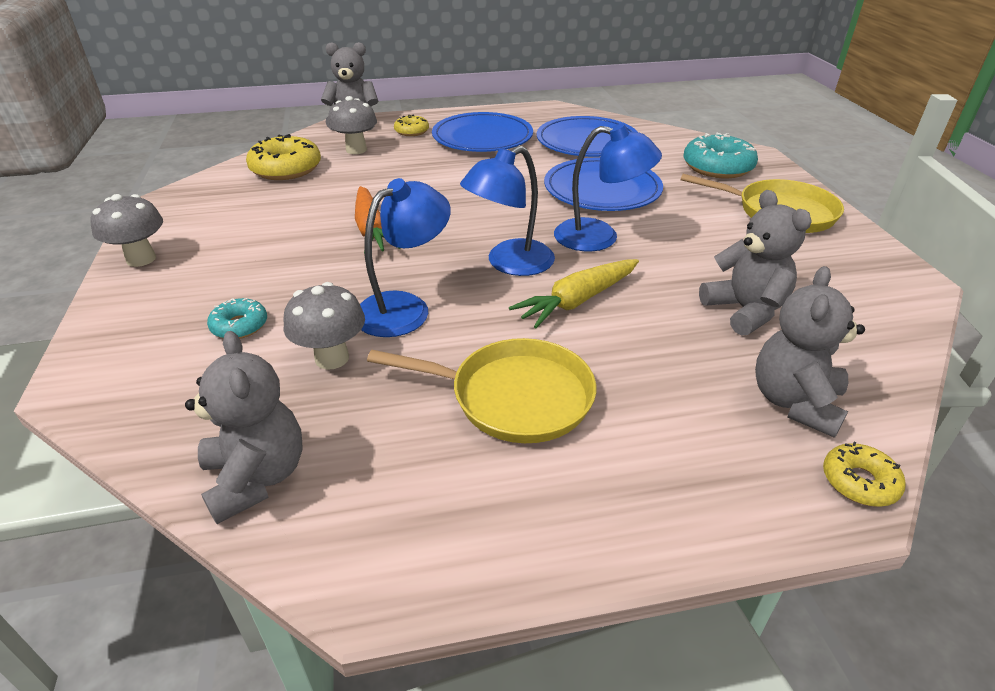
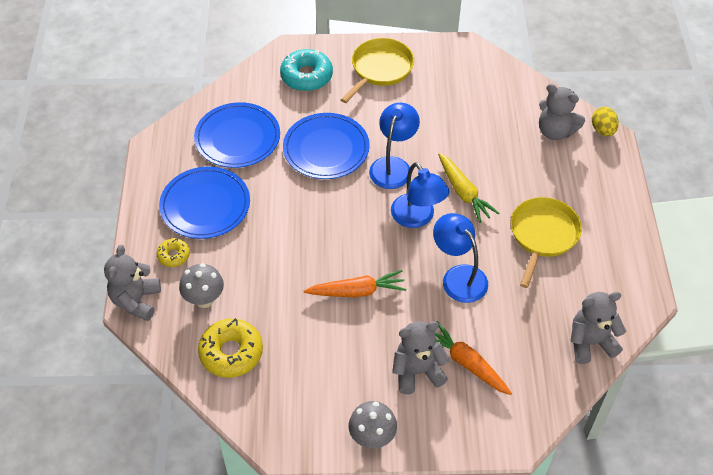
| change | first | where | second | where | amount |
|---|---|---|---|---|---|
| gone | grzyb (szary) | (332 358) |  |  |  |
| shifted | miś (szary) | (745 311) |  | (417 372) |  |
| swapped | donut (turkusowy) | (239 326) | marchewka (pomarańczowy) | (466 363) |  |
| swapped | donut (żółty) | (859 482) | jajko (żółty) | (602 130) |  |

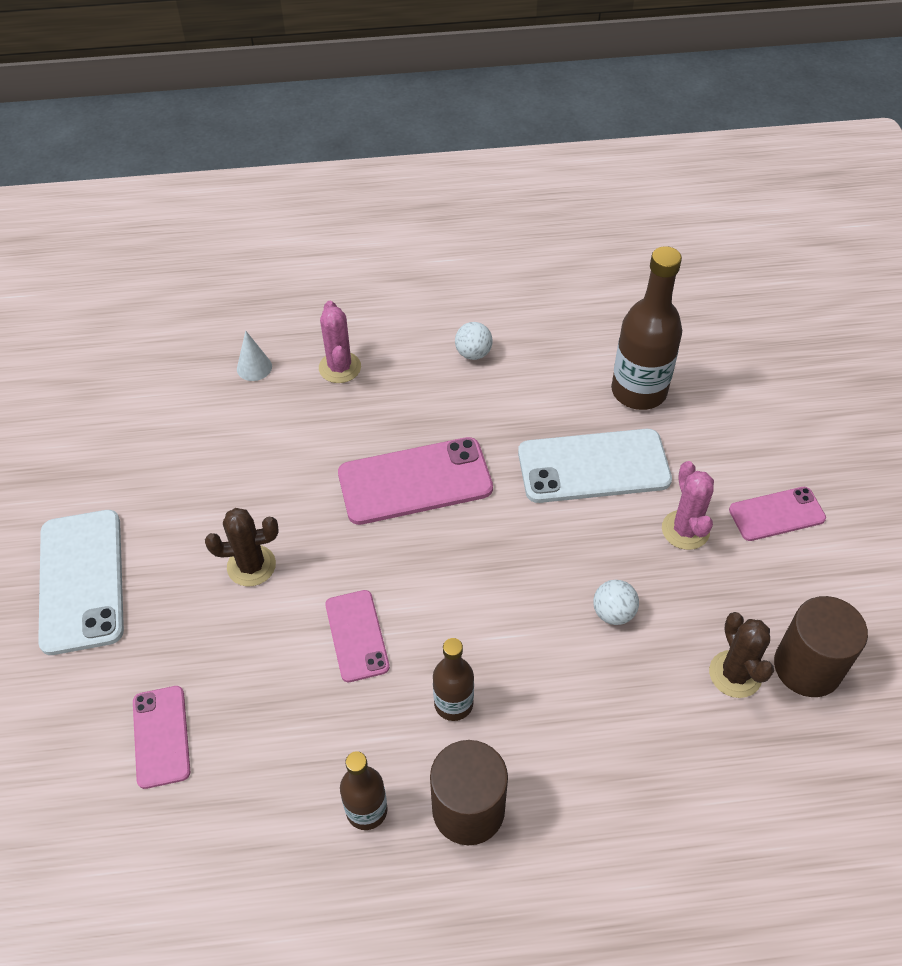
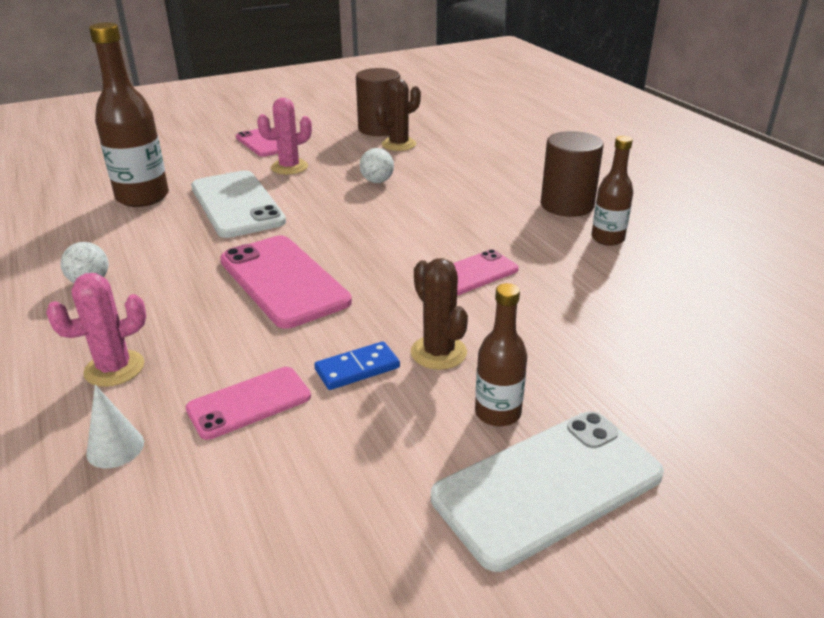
| change | first | where | second | where | amount |
|---|---|---|---|---|---|
| new |  |  | kostka domina (niebieski) | (357 368) |  |
| shifted | telefon (różowy) | (161 736) |  | (249 403) |  |
| shifted | butelka (brązowy) | (453 703) |  | (497 413) |  |

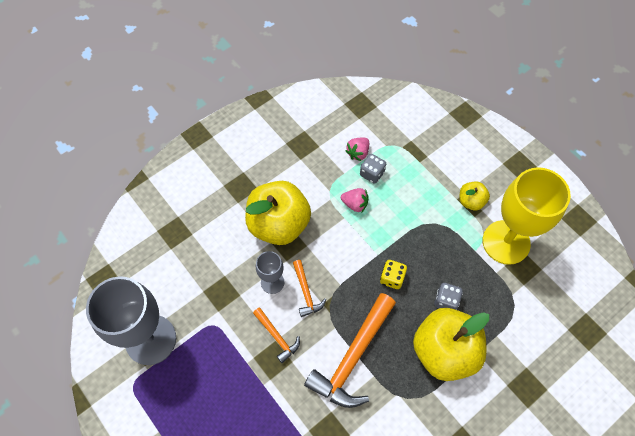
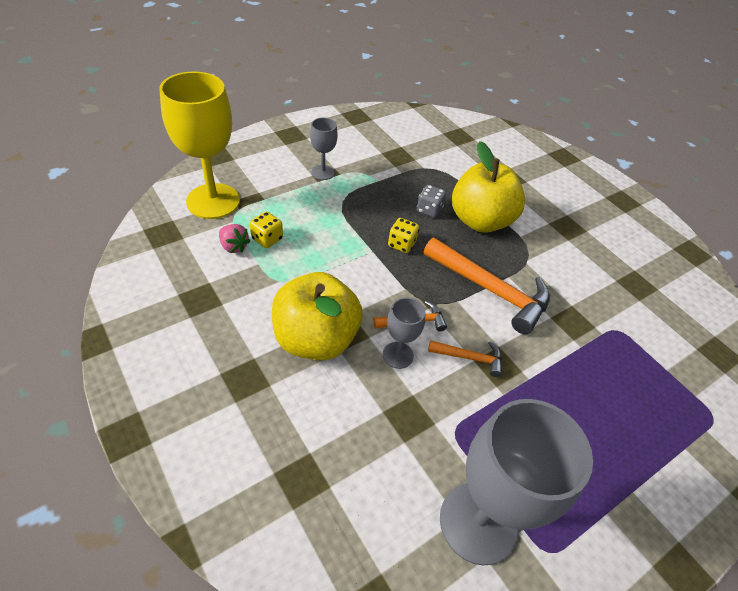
| change | first | where | second | where | amount |
|---|---|---|---|---|---|
| gone | truskawka (różowy) | (355 204) |  |  |  |
| shifted | kielich (żółty) | (506 242) |  | (213 201) |  |
| swapped | jabłko (żółty) | (471 201) | kielich (szary) | (323 172) |  |
| repainted | kostka do gry (szary) | (372 173) | kostka do gry (żółty) | (267 239) |  |
| rotated | młotek (pomarańczowy) | (277 337) |  | (469 358) | 45 degrees clockwise |

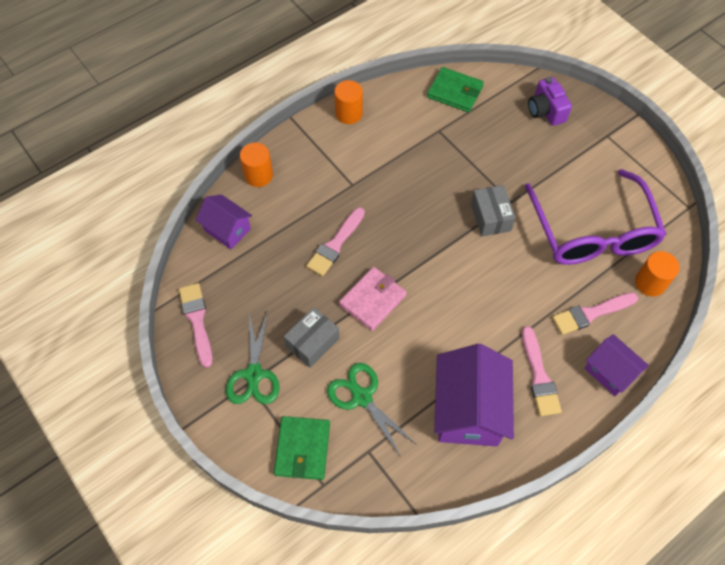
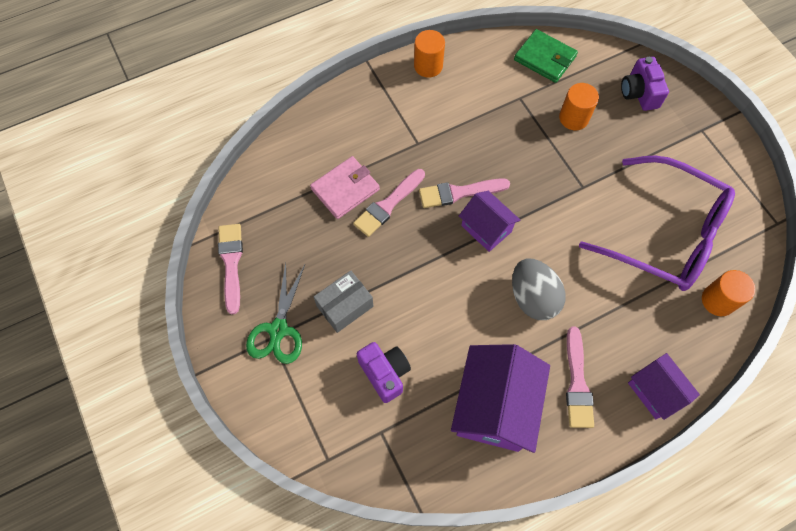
| change | first | where | second | where | amount |
|---|---|---|---|---|---|
| gone | portfel (zielony) | (302 449) |  |  |  |
| gone | pudełko (szary) | (490 217) |  |  |  |
| new |  |  | jajko (szary) | (533 297) |  |
| shifted | domek (fioletowy) | (227 229) |  | (486 228) |  |
| shifted | walec (pomarańczowy) | (258 175) |  | (573 118) |  |
| shifted | portfel (różowy) | (372 300) |  | (345 189) |  |
| shifted | pędzel (różowy) | (591 313) |  | (459 193) |  |
| swapped | nożyczki (zielony) | (361 397) | aparat fotograficzny (fioletowy) | (385 373) |  |
| rotated | okulary (fioletowy) | (592 232) |  | (665 234) | 60 degrees counterclockwise |

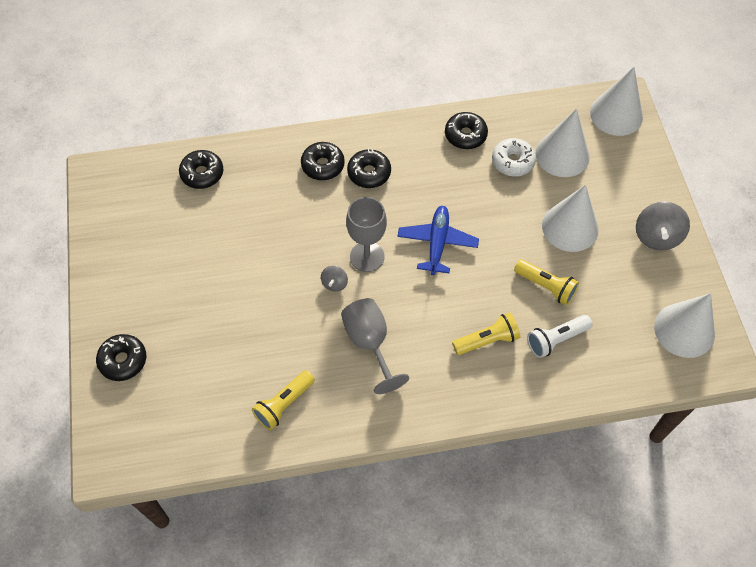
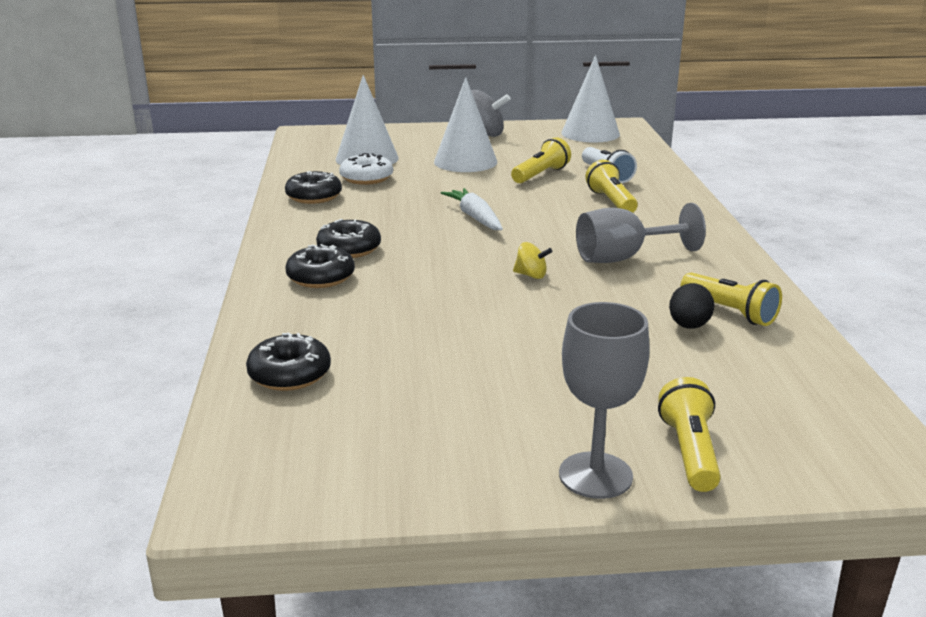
| change | first | where | second | where | amount |
|---|---|---|---|---|---|
| gone | stożek (biały) | (616 114) |  |  |  |
| new |  |  | jajko (czarny) | (689 326) |  |
| shifted | kielich (szary) | (367 257) |  | (595 475) |  |
| swapped | donut (czarny) | (123 360) | latarka (żółty) | (690 452) |  |
| swapped | samolot (niebieski) | (437 243) | marchewka (biały) | (475 217) |  |
| repainted | bączek (szary) | (334 283) | bączek (żółty) | (531 275) |  |

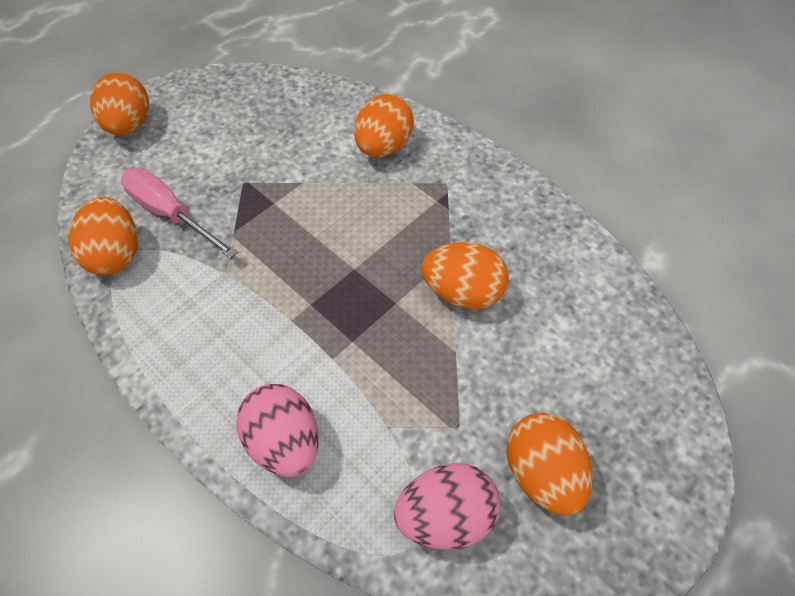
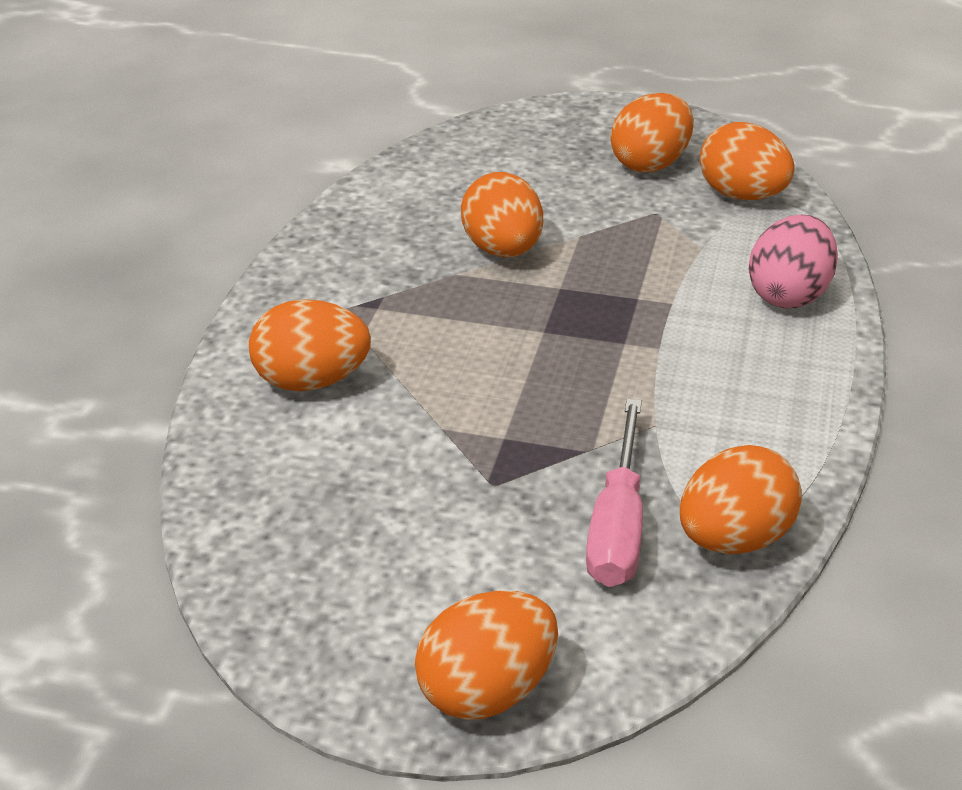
| change | first | where | second | where | amount |
|---|---|---|---|---|---|
| repainted | jajko (różowy) | (445 516) | jajko (pomarańczowy) | (742 196) |  |

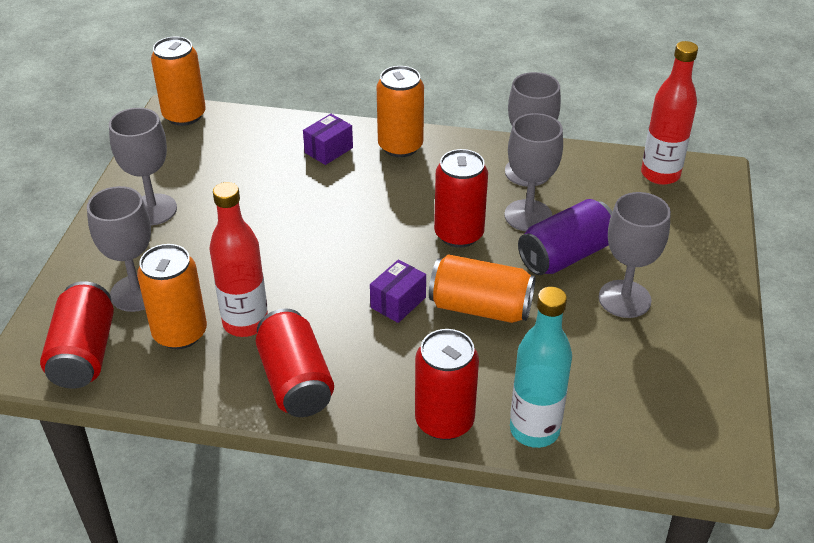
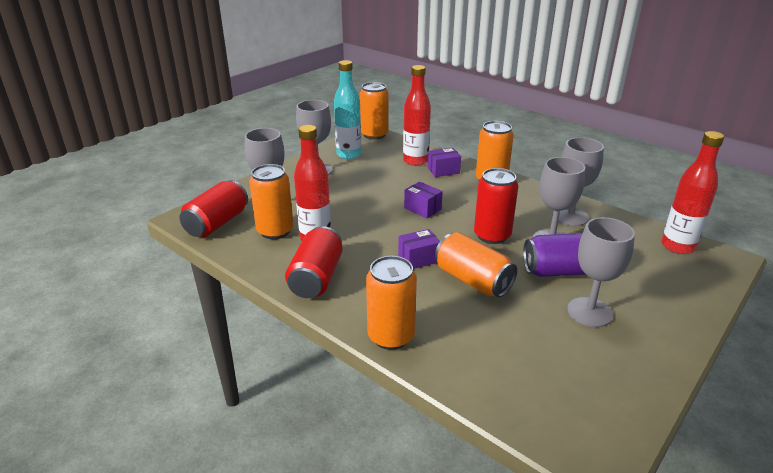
| change | first | where | second | where | amount |
|---|---|---|---|---|---|
| new |  |  | butelka (czerwony) | (415 161) |  |
| new |  |  | pudełko (fioletowy) | (422 209) |  |
| shifted | butelka (turkusowy) | (534 430) |  | (348 154) |  |
| repainted | puszka (czerwony) | (444 421) | puszka (pomarańczowy) | (391 336) |  |

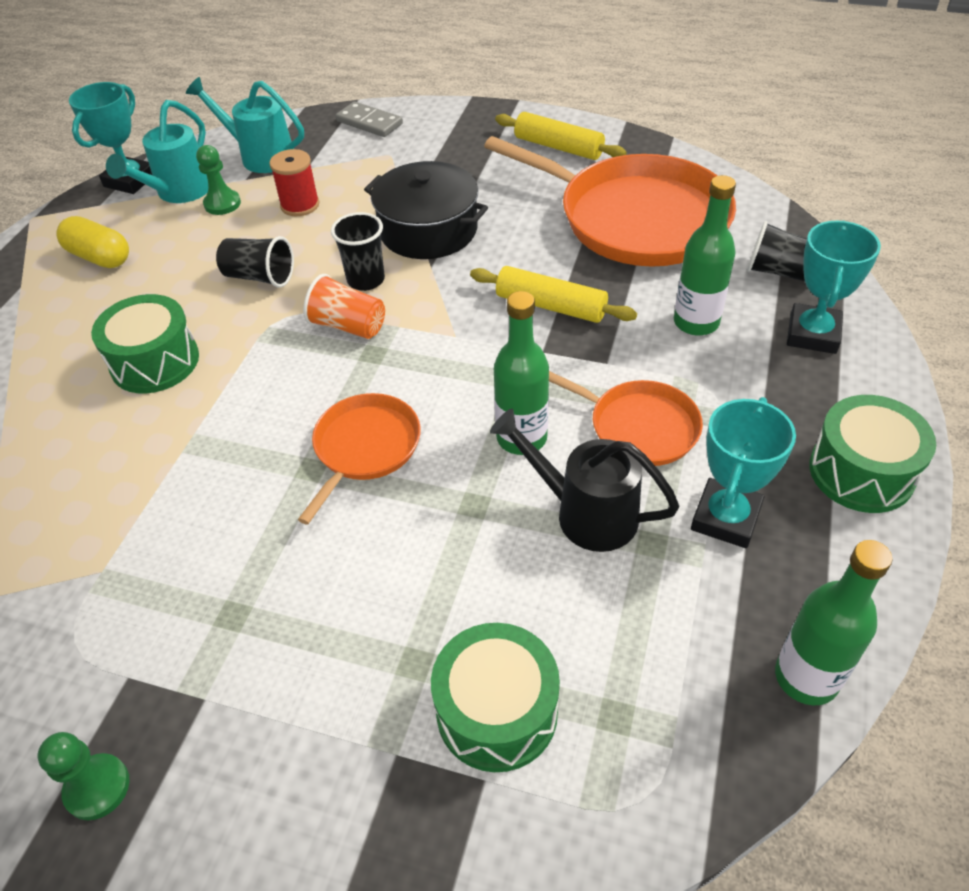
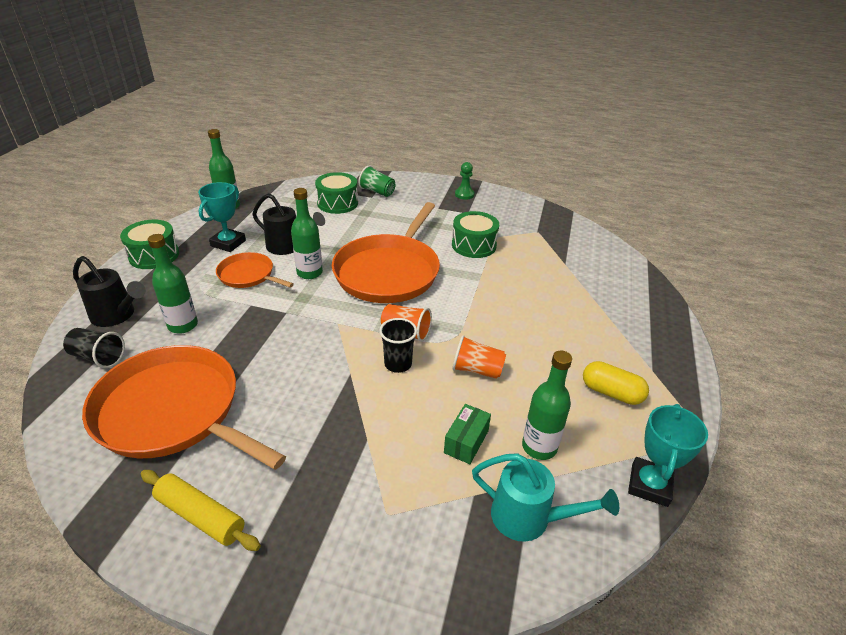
| change | first | where | second | where | amount |
|---|---|---|---|---|---|
| gone | konewka (turkusowy) | (179 192) |  |  |  |
| gone | kostka domina (szary) | (369 122) |  |  |  |
| gone | garnek (czarny) | (428 230) |  |  |  |
| gone | wałek do ciasta (żółty) | (551 306) |  |  |  |
| new |  |  | szklanka (zielony) | (377 192) |  |
| shifted | bęben (zielony) | (155 362) |  | (474 245) |  |
| swapped | pionek (zielony) | (222 204) | butelka (zielony) | (539 447) |  |
| swapped | szpulka (czerwony) | (300 205) | pudełko (zielony) | (466 442) |  |
| swapped | puchar (turkusowy) | (812 334) | konewka (czarny) | (117 316) |  |
| repainted | szklanka (czarny) | (260 277) | szklanka (pomarańczowy) | (477 370) |  |
| scaled | patelnia (pomarańczowy) | (365 448) |  | (389 271) | x1.95 |

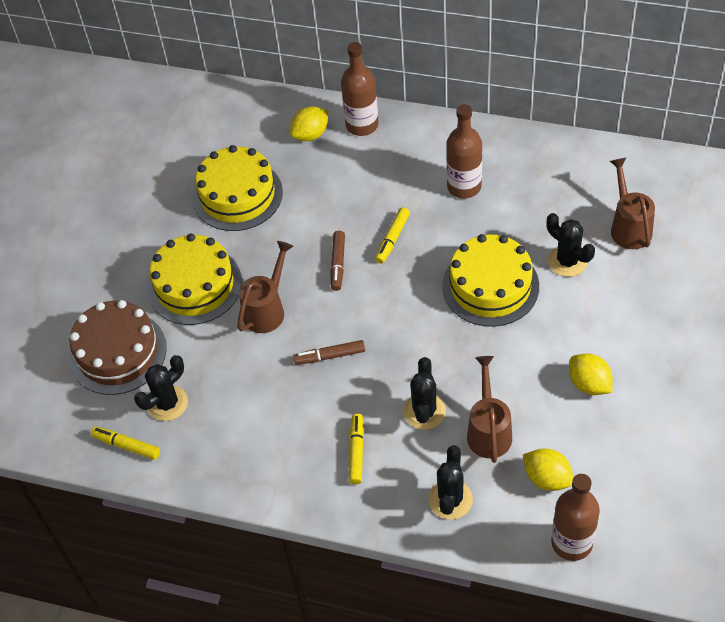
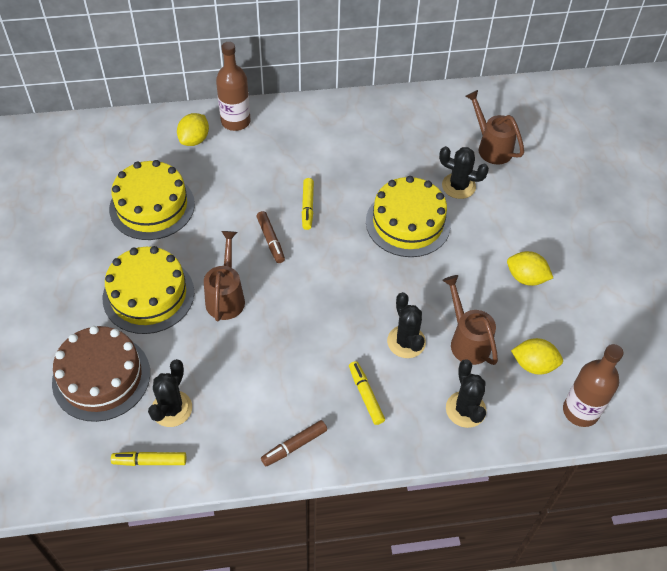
| change | first | where | second | where | amount |
|---|---|---|---|---|---|
| gone | butelka (brązowy) | (464 186) |  |  |  |
| shifted | flamaster (brązowy) | (330 356) |  | (294 446) |  |

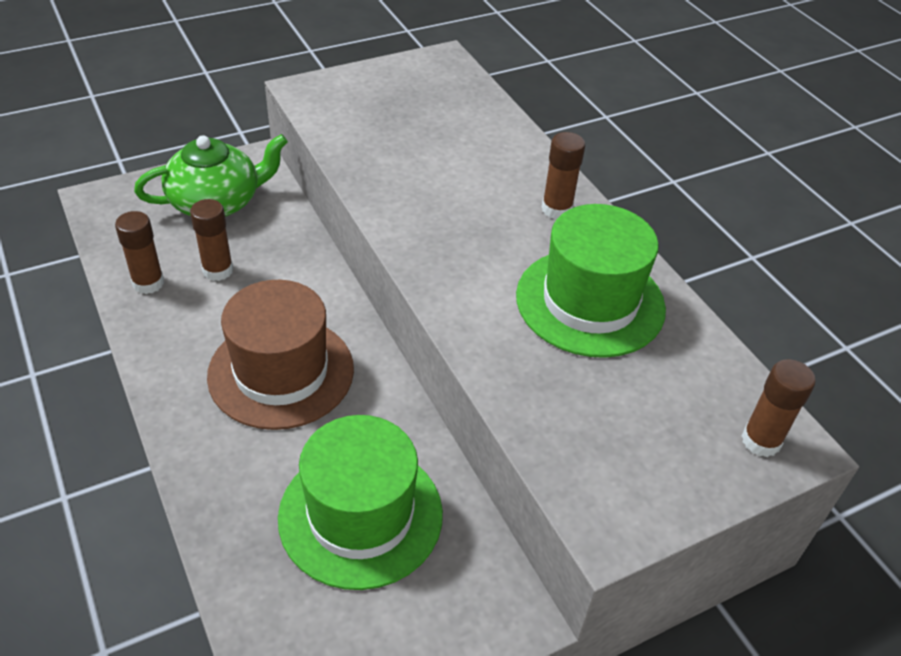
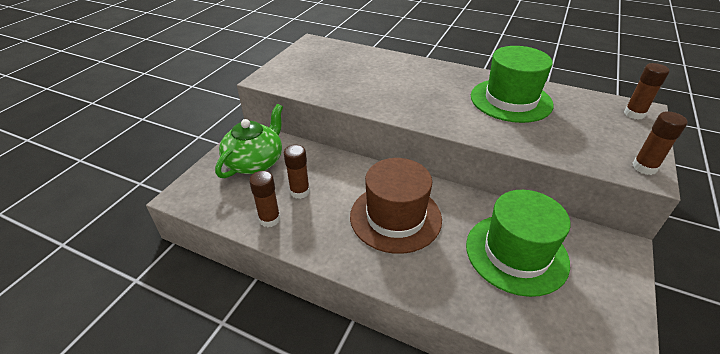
| change | first | where | second | where | amount |
|---|---|---|---|---|---|
| shifted | klej w sztyfcie (brązowy) | (556 209) |  | (644 167) |  |

